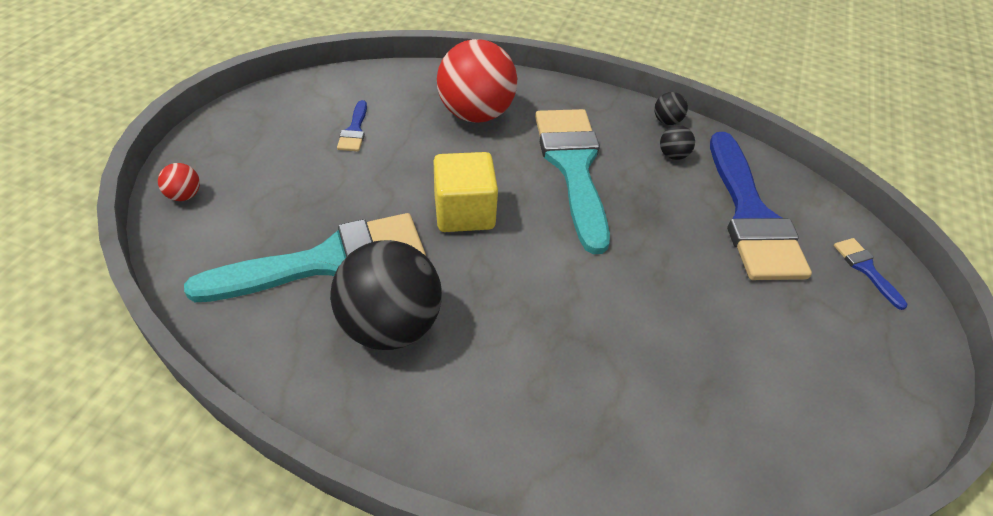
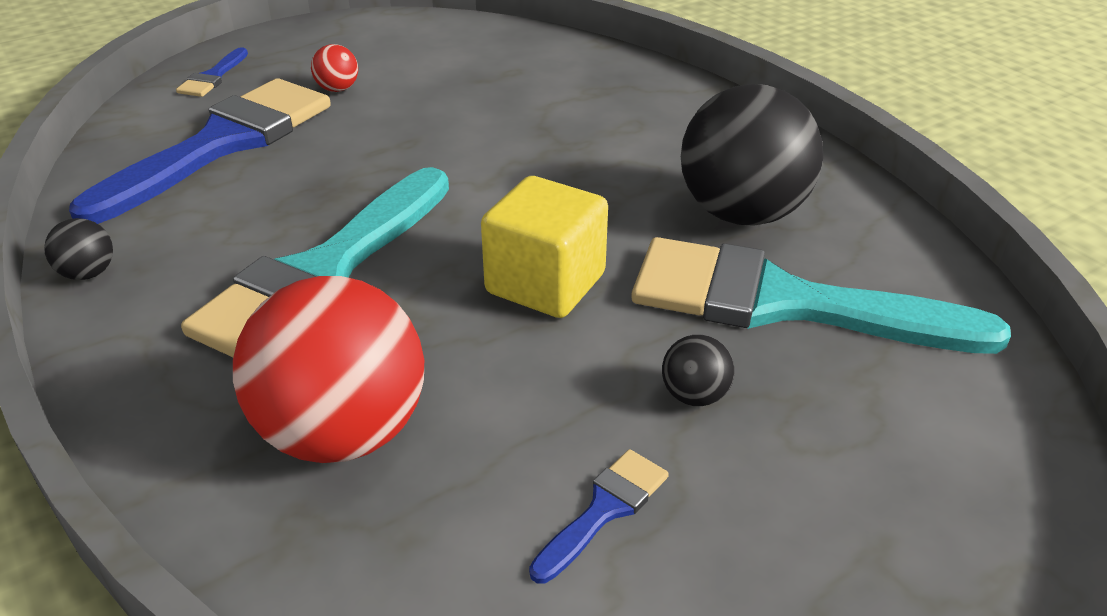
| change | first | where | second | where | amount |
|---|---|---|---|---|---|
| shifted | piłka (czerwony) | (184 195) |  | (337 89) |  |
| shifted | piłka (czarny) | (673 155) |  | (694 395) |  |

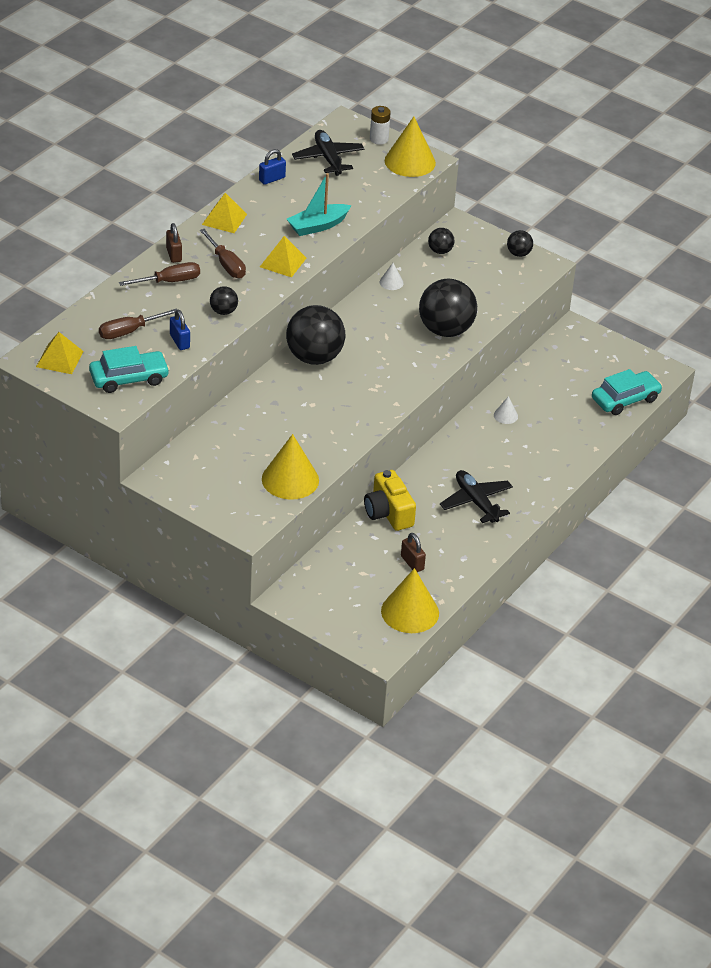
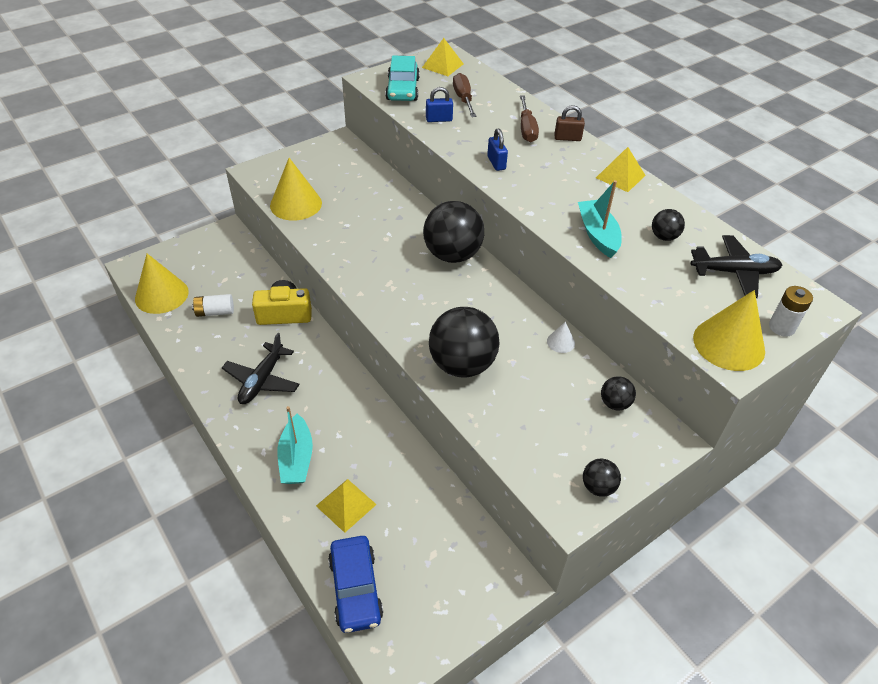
| change | first | where | second | where | amount |
|---|---|---|---|---|---|
| gone | śrubokręt (brązowy) | (226 264) |  |  |  |
| gone | stożek (biały) | (505 415) |  |  |  |
| new |  |  | łódka (turkusowy) | (296 458) |  |
| shifted | piłka (czarny) | (223 311) |  | (664 237) |  |
| shifted | kłódka (niebieski) | (272 179) |  | (496 163) |  |
| shifted | piramida (żółty) | (283 262) |  | (346 505) |  |
| swapped | kłódka (brązowy) | (412 563) | bateria (biały) | (215 312) |  |
| repainted | samochód (turkusowy) | (625 399) | samochód (niebieski) | (355 589) |  |
| rotated | samolot (czarny) | (476 502) |  | (262 380) | 120 degrees clockwise |

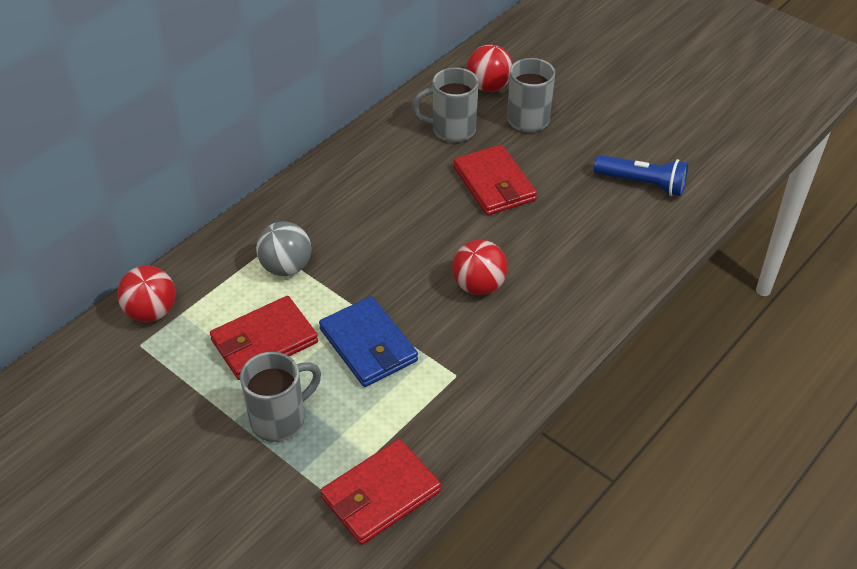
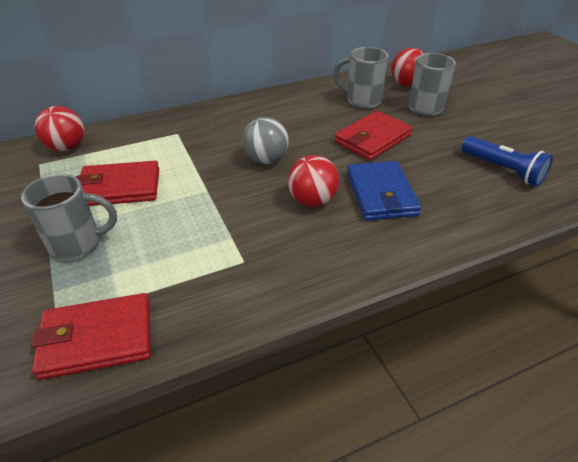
| change | first | where | second | where | amount |
|---|---|---|---|---|---|
| shifted | piłka (szary) | (286 267) |  | (266 160) |  |
| shifted | portfel (niebieski) | (368 345) |  | (381 194) |  |
| rotated | portfel (czerwony) | (494 184) |  | (372 139) | 45 degrees clockwise |

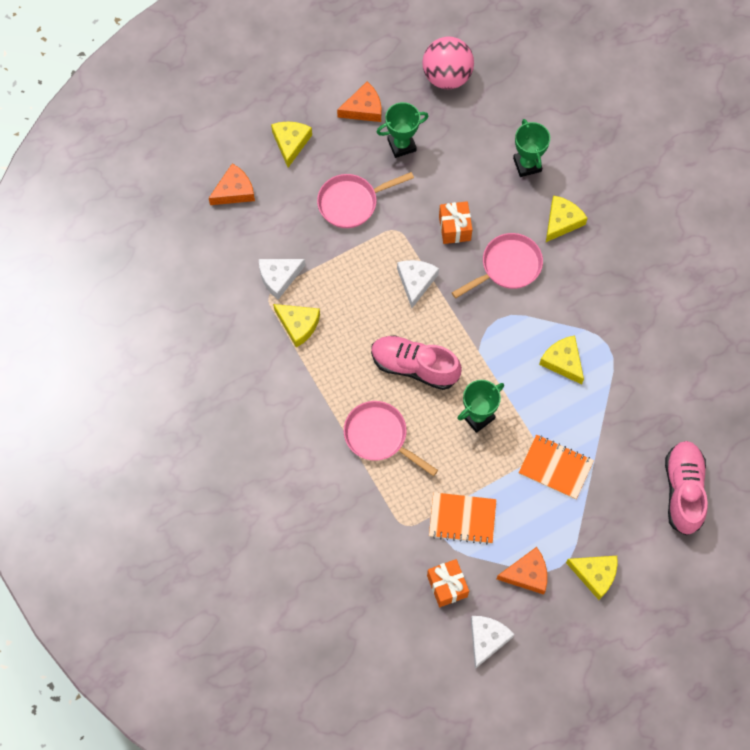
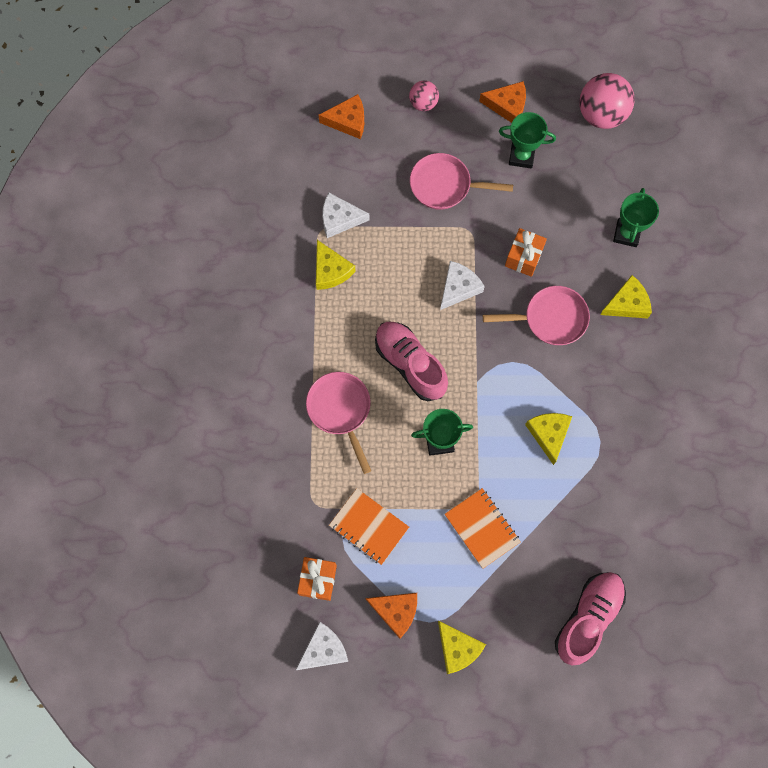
| change | first | where | second | where | amount |
|---|---|---|---|---|---|
| swapped | ser (żółty) | (291 143) | piłka (różowy) | (423 103) |  |

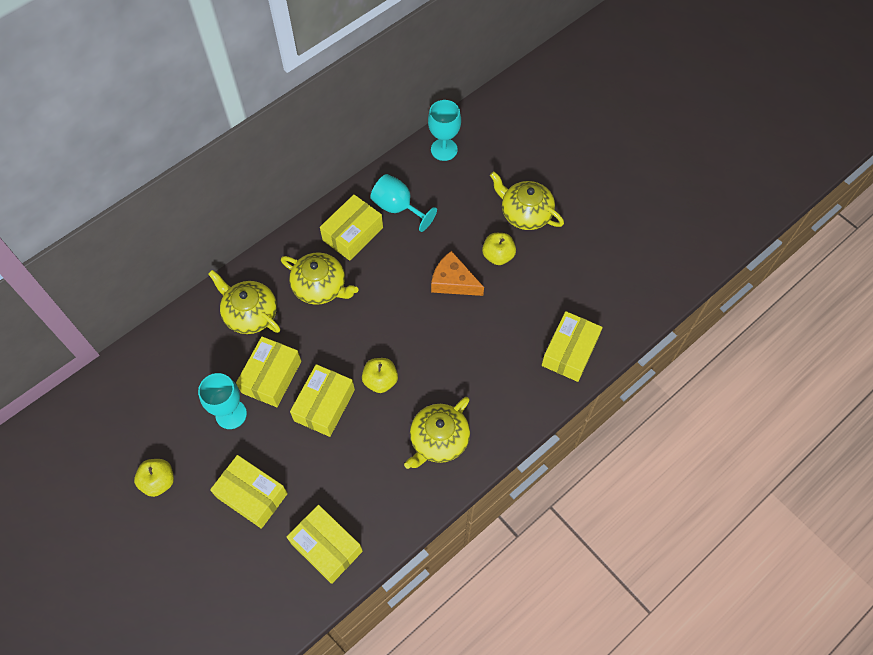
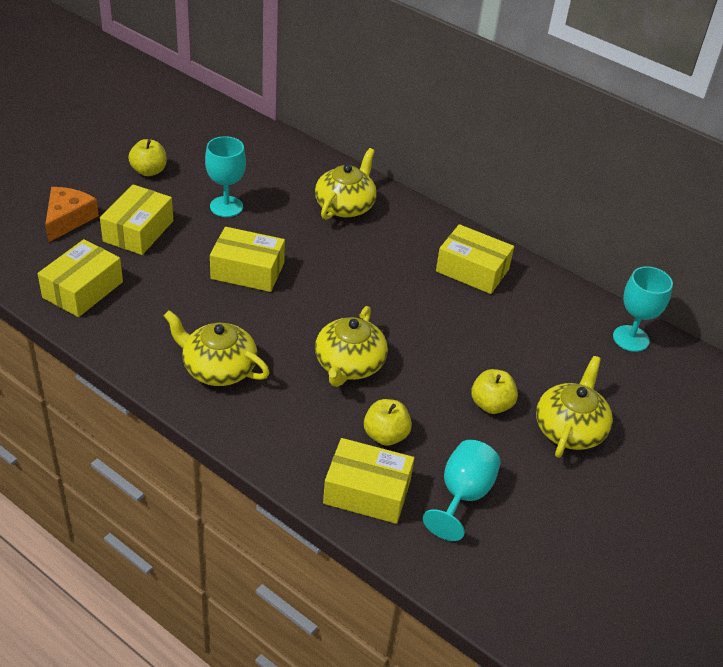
| change | first | where | second | where | amount |
|---|---|---|---|---|---|
| gone | pudełko (żółty) | (271 377) |  |  |  |
| shifted | imbryk (żółty) | (320 286) |  | (349 364) |  |
| shifted | jabłko (żółty) | (380 381) |  | (385 435) |  |
| shifted | kielich (turkusowy) | (398 208) |  | (462 495) |  |
| shifted | ser (pomarańczowy) | (453 281) |  | (68 219) |  |

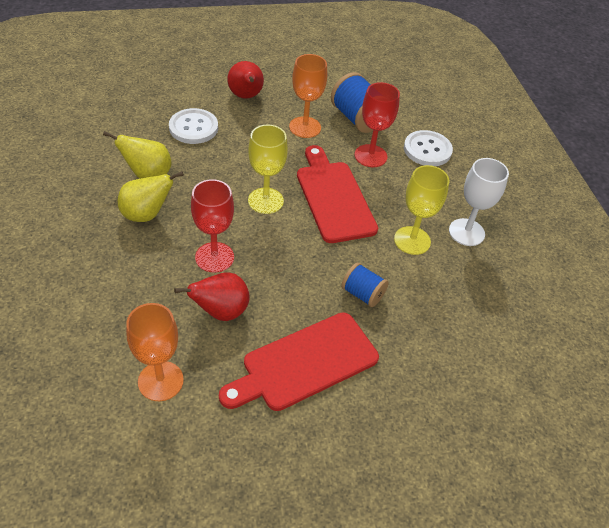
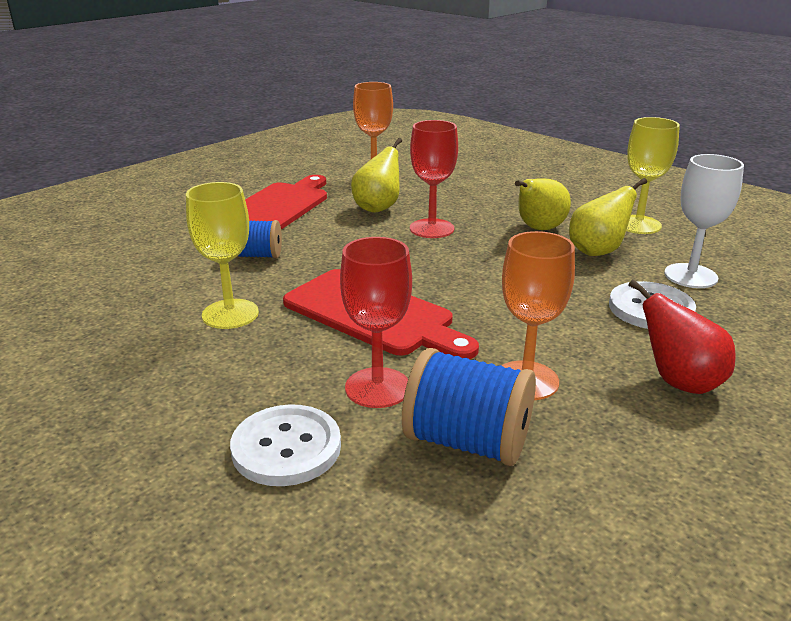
| change | first | where | second | where | amount |
|---|---|---|---|---|---|
| shifted | kielich (żółty) | (265 201) |  | (638 225) |  |
| shifted | kielich (biały) | (466 232) |  | (690 276) |  |
| repainted | gruszka (czerwony) | (221 311) | gruszka (żółty) | (378 208) |  |

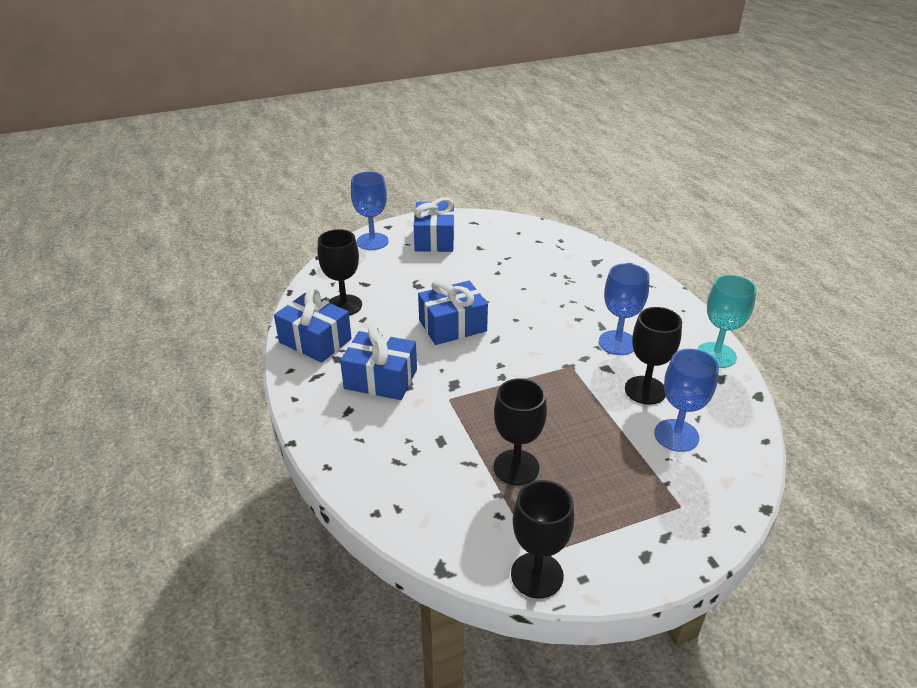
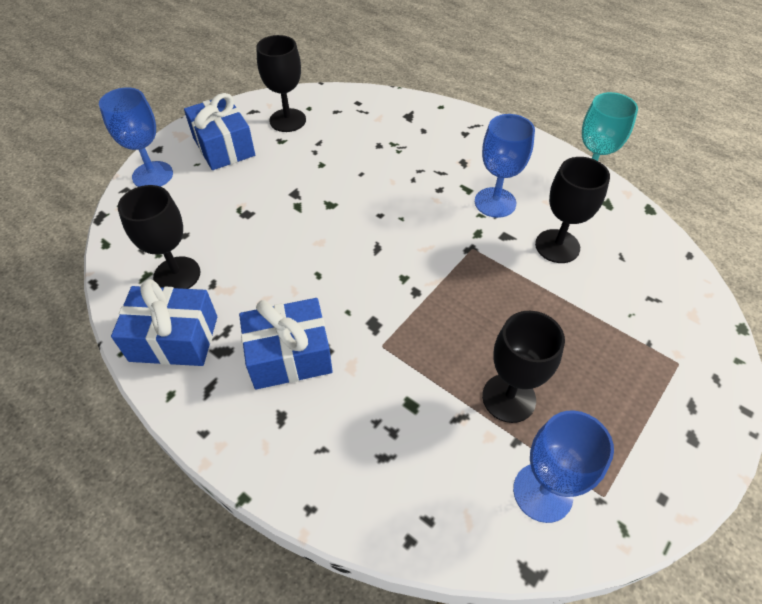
| change | first | where | second | where | amount |
|---|---|---|---|---|---|
| gone | prezent (niebieski) | (452 326) |  |  |  |
| shifted | kielich (czarny) | (537 575) |  | (287 120) |  |
| shifted | kielich (niebieski) | (676 435) |  | (542 492) |  |

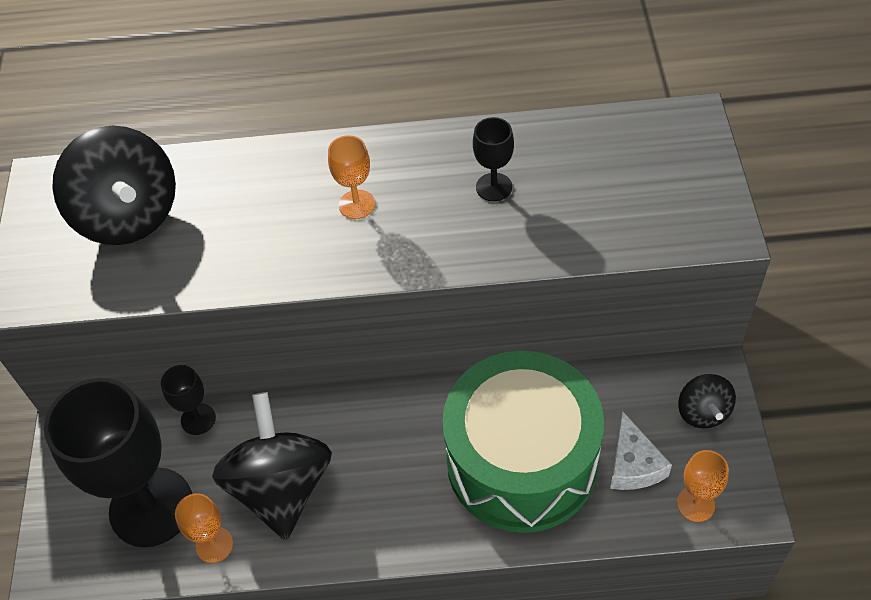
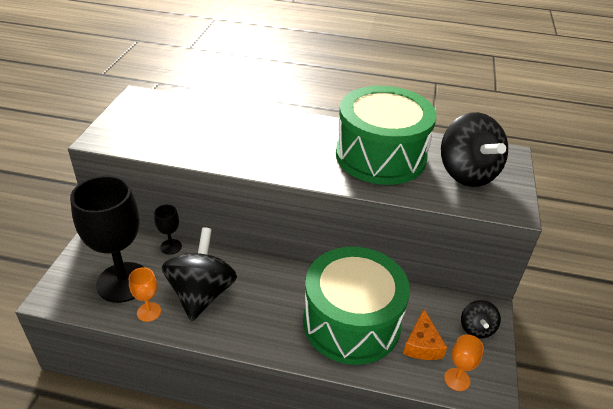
| change | first | where | second | where | amount |
|---|---|---|---|---|---|
| gone | kielich (pomarańczowy) | (357 204) |  |  |  |
| shifted | bączek (czarny) | (129 216) |  | (467 173) |  |
| swapped | kielich (czarny) | (494 187) | bęben (zielony) | (380 156) |  |
| repainted | ser (biały) | (633 464) | ser (pomarańczowy) | (422 344) |  |

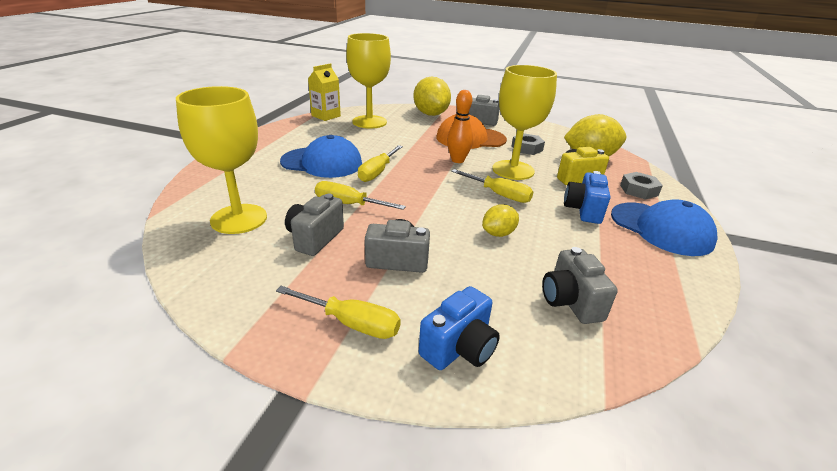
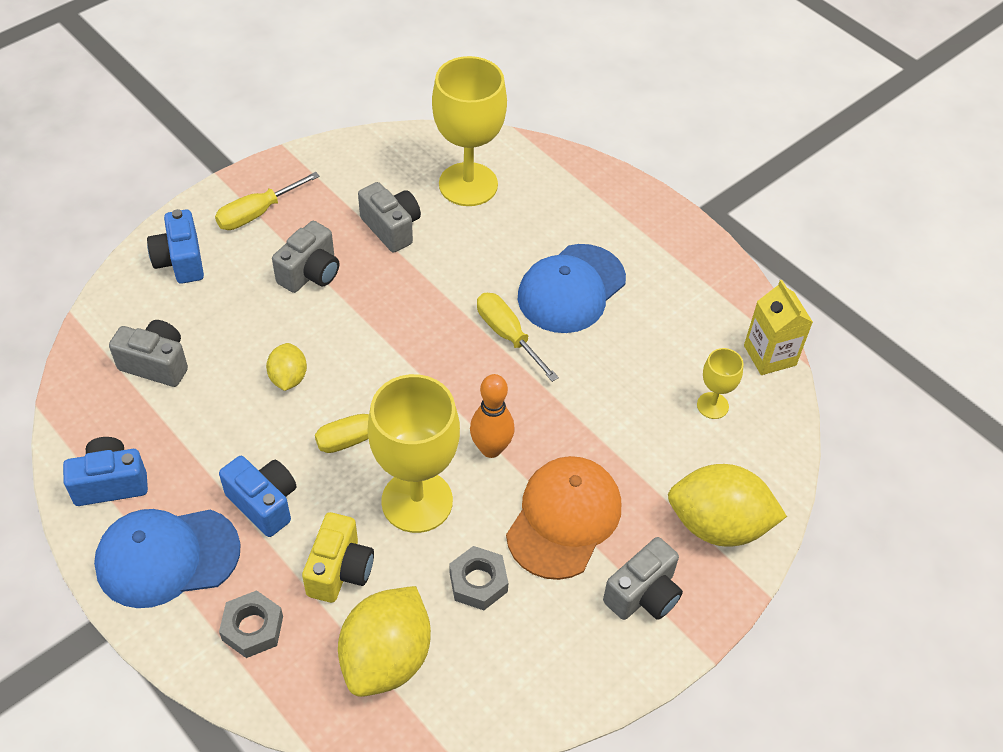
| change | first | where | second | where | amount |
|---|---|---|---|---|---|
| gone | śrubokręt (żółty) | (349 204) |  |  |  |
| new |  |  | aparat fotograficzny (niebieski) | (111 483) |  |
| scaled | kielich (żółty) | (369 122) |  | (712 405) | x0.47 |

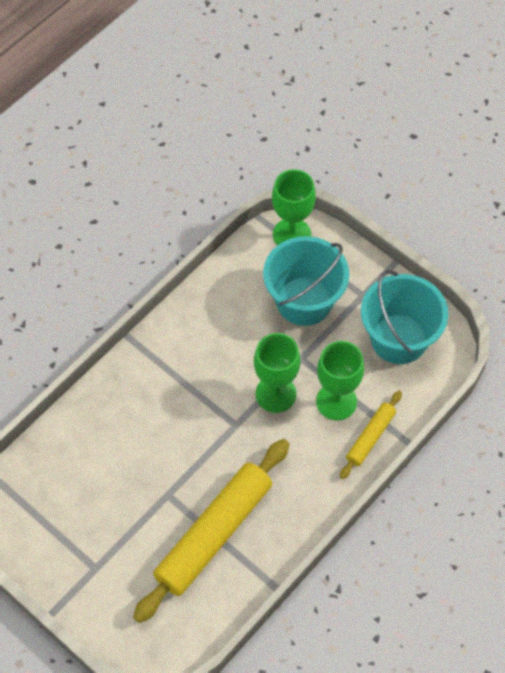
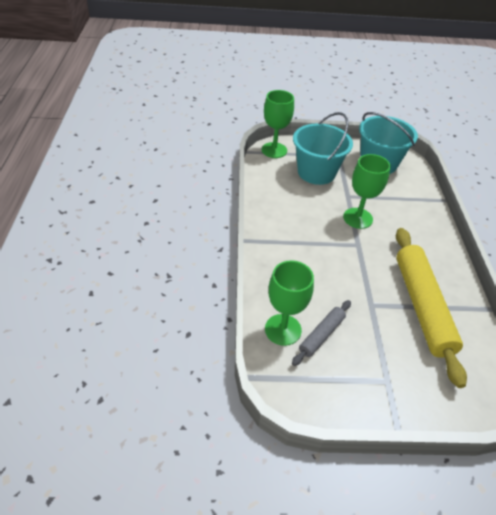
| change | first | where | second | where | amount |
|---|---|---|---|---|---|
| gone | wałek do ciasta (żółty) | (370 437) |  |  |  |
| new |  |  | wałek do ciasta (szary) | (321 335) |  |
| shifted | kielich (zielony) | (336 401) |  | (283 329) |  |

